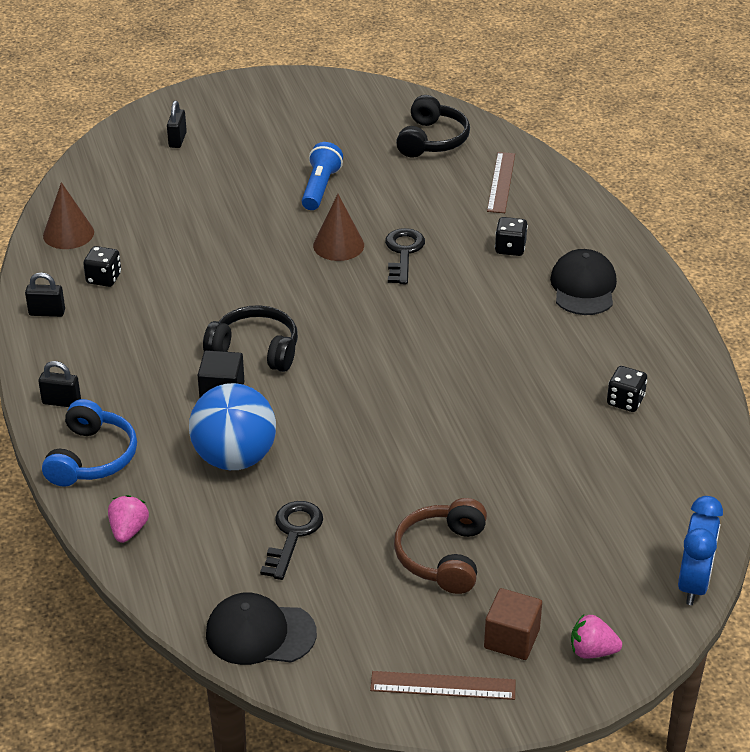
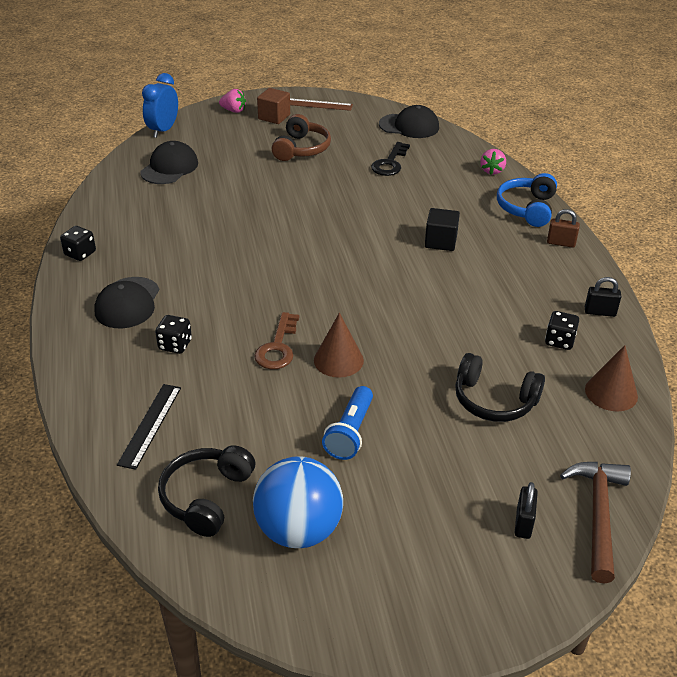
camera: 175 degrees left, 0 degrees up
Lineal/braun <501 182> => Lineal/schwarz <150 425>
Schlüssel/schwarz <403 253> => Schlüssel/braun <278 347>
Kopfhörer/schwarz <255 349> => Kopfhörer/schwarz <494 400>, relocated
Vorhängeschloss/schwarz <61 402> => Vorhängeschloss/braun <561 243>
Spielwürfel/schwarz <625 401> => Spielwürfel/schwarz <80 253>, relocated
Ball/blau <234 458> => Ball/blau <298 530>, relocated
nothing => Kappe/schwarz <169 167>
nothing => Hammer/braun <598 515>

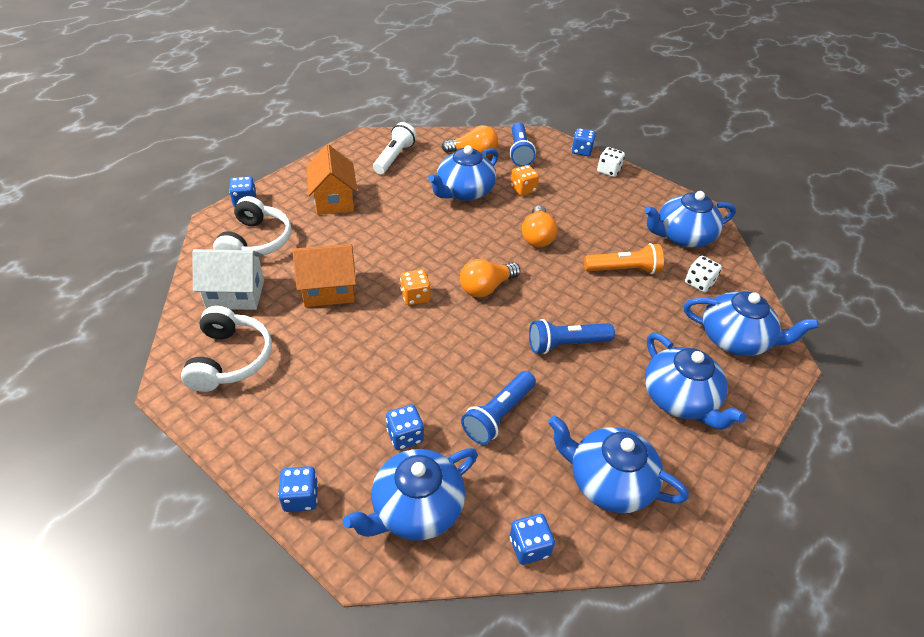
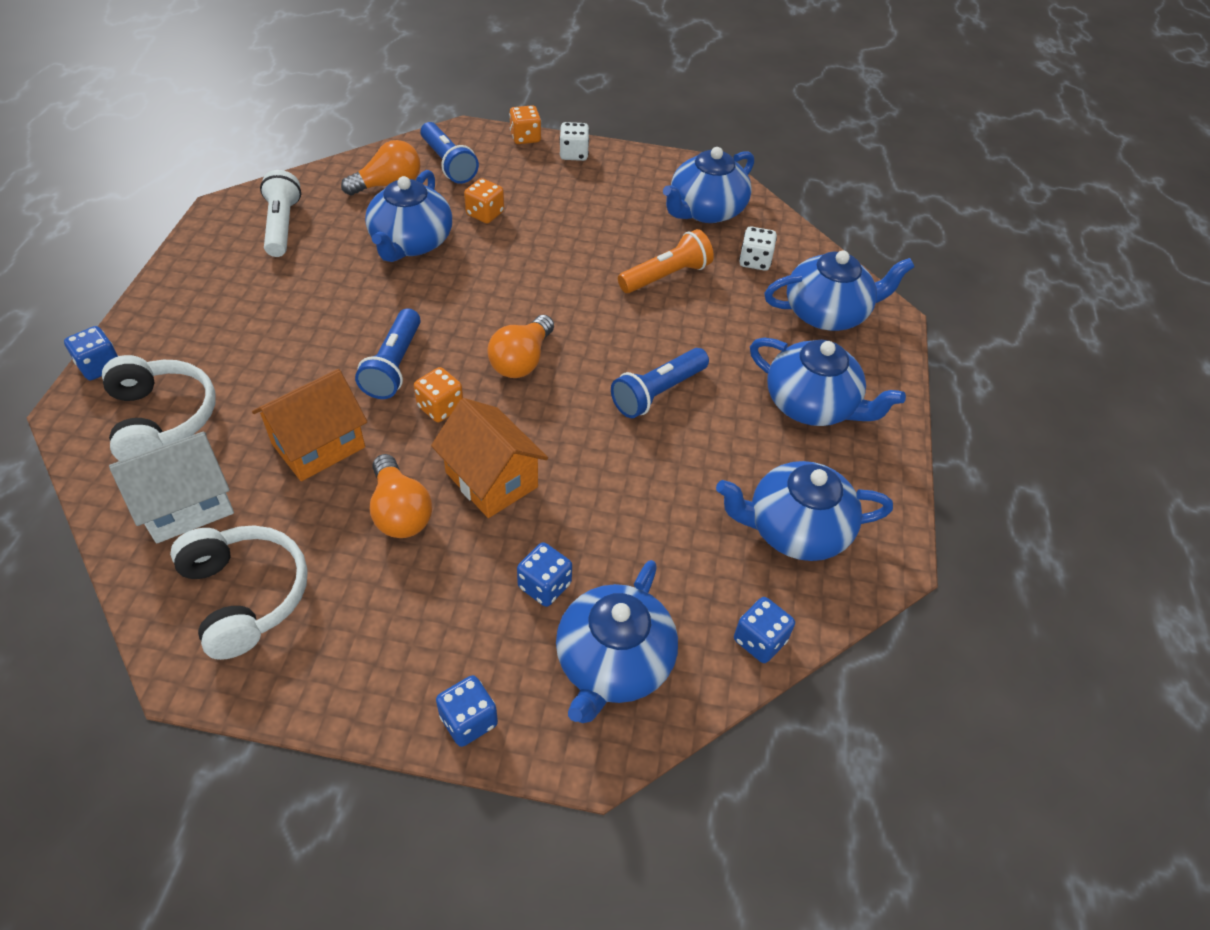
camera: 30 degrees left, 5 degrees up
Spielwürfel/blau <581 151> => Spielwürfel/orange <525 137>
Haus/orange <334 200> => Haus/orange <491 479>, relocated
Glühbirne/orange <537 236> => Glühbirne/orange <400 512>, relocated
Taschenlampe/blau <498 415> => Taschenlampe/blau <394 365>, relocated

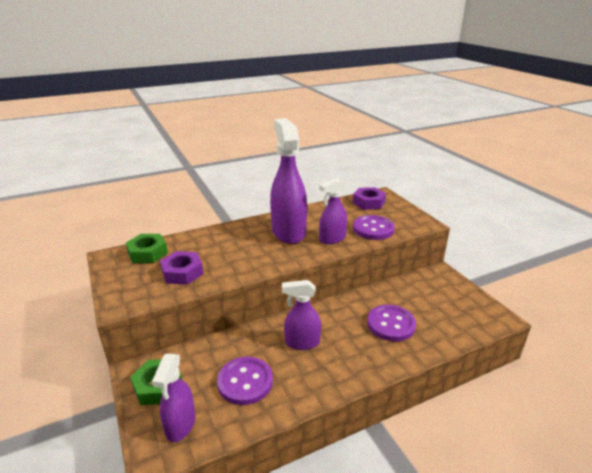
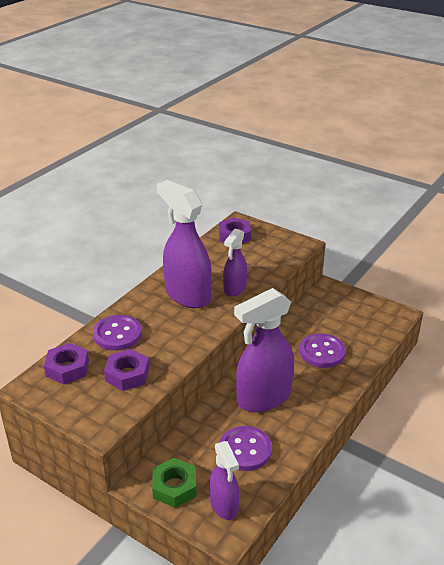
camera: 30 degrees left, 5 degrees up
Knopf/lila <373 229> => Knopf/lila <117 334>, relocated
Sechskantmutter/grün <147 253> => Sechskantmutter/lila <67 368>
Sprühflasche/lila <302 343> => Sprühflasche/lila <263 398>, x1.76

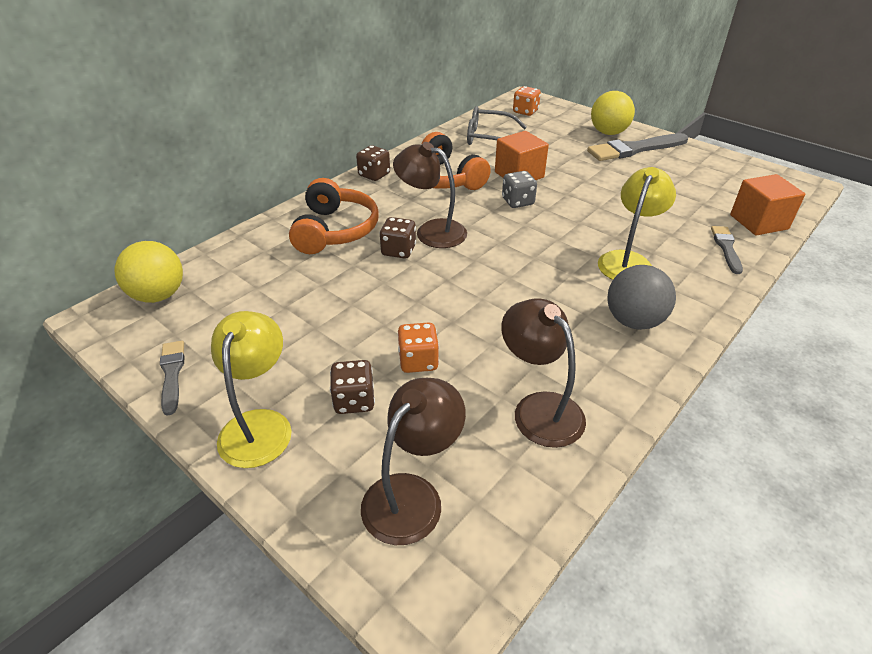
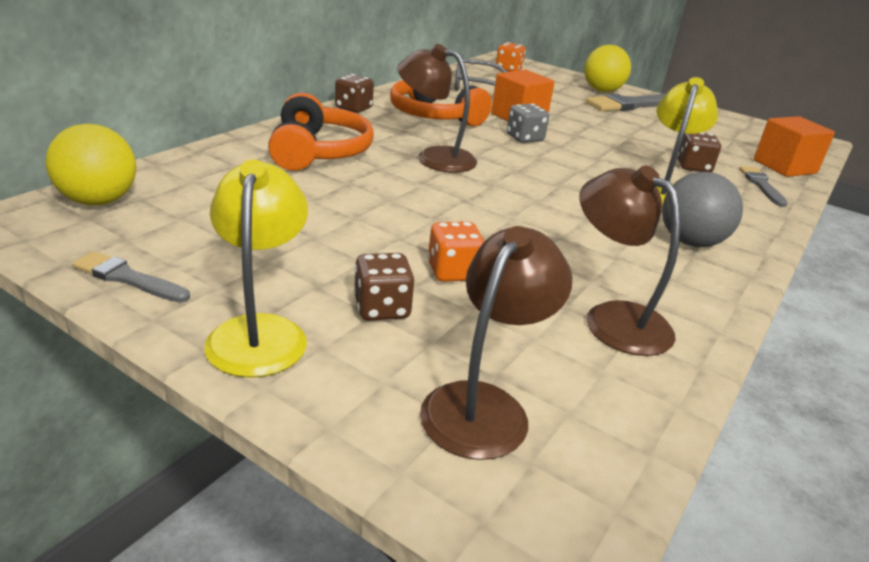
camera: 10 degrees left, 10 degrees down
Spielwürfel/braun <398 250> => Spielwürfel/braun <693 167>, relocated
Pinsel/grau <172 374> => Pinsel/grau <128 278>, 45 degrees counterclockwise

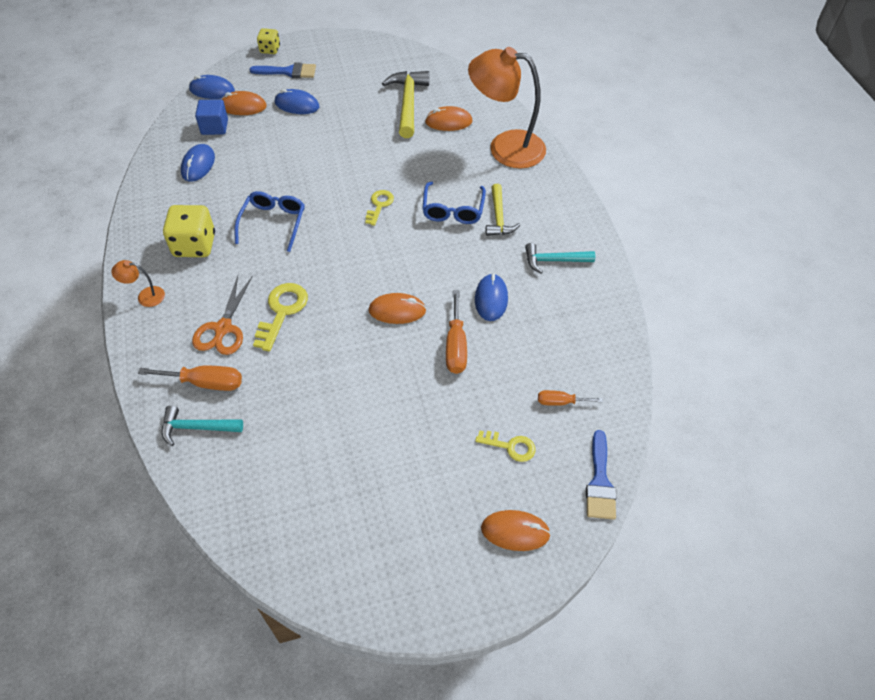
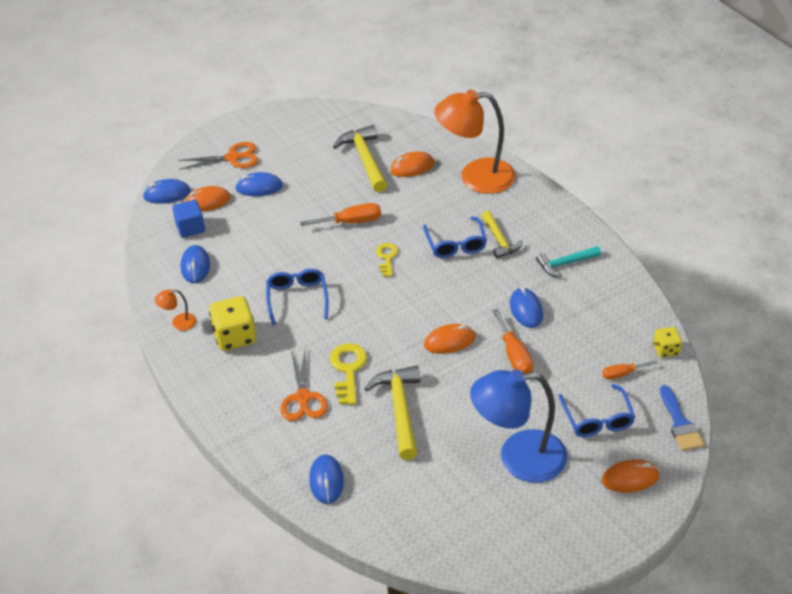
camera: 15 degrees left, 10 degrees down
Spielwürfel/gelb <270 49> => Spielwürfel/gelb <666 350>, relocated
Pinsel/blau <288 72> => Schere/orange <232 158>
Lampe/orange <145 296> => Lampe/orange <178 323>, relocated
Schraubenzieher/orange <205 382> => Schraubenzieher/orange <351 222>, relocated
Hammer/türkis <197 428> => Computermaus/blau <326 481>
Schlüssel/gelb <510 446> => Brille/blau <597 418>
nothing => Hammer/gelb <400 410>
nothing => Lampe/blau <518 458>

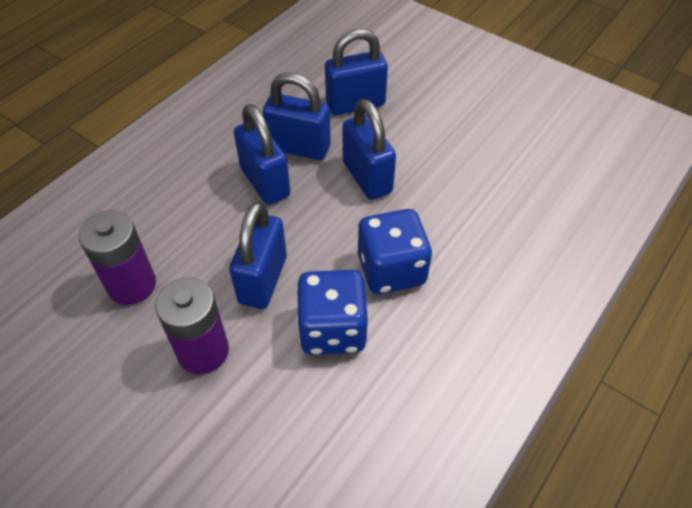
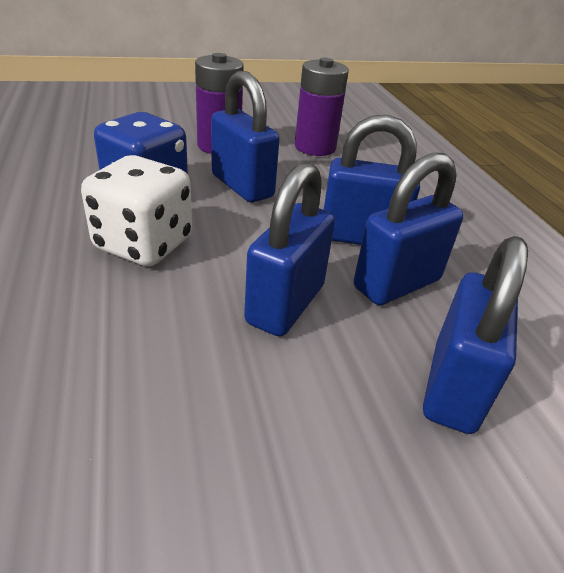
camera: 125 degrees right, 15 degrees down
Vorhängeschloss/blau <367 177> => Vorhängeschloss/blau <285 304>, 75 degrees counterclockwise
Spielwürfel/blau <391 270> => Spielwürfel/weiß <144 244>

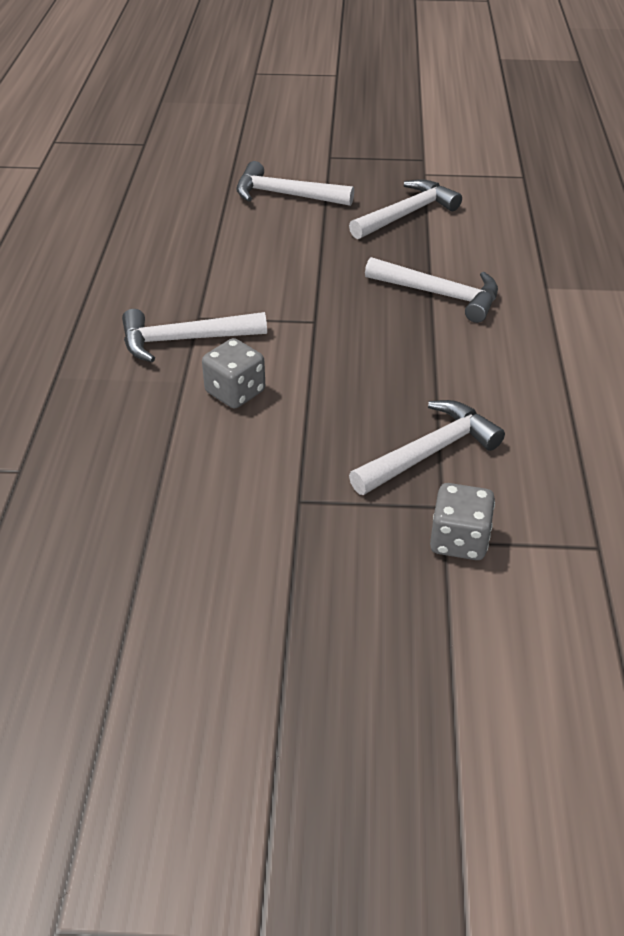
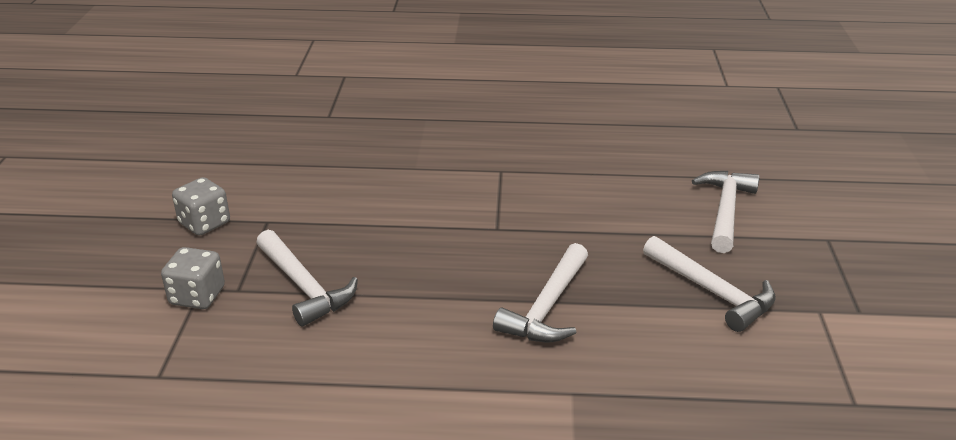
camera: 90 degrees right, 10 degrees down
Hammer/weiß <184 340> => nothing
Spielwürfel/grau <235 392> => Spielwürfel/grau <204 223>, relocated

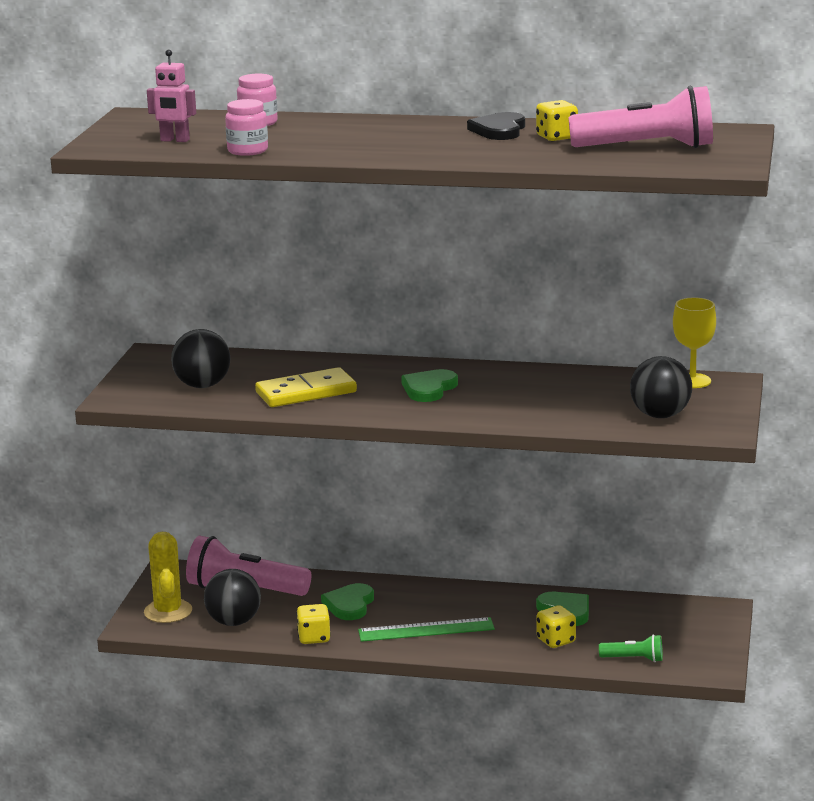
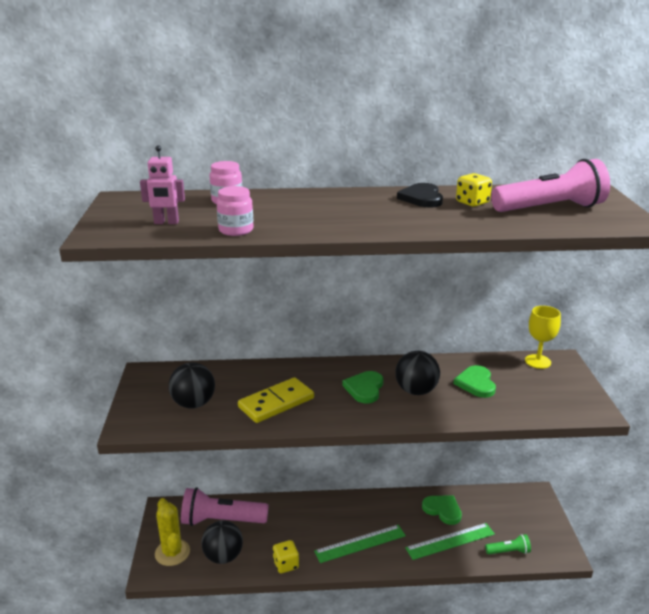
camera: 15 degrees left, 5 degrees up
Ball/schwarz <660 415> => Ball/schwarz <416 391>, relocated
Herz/grün <349 604> => Herz/grün <476 383>, relocated
Spielwürfel/gelb <556 641> => Lineal/grün <450 541>

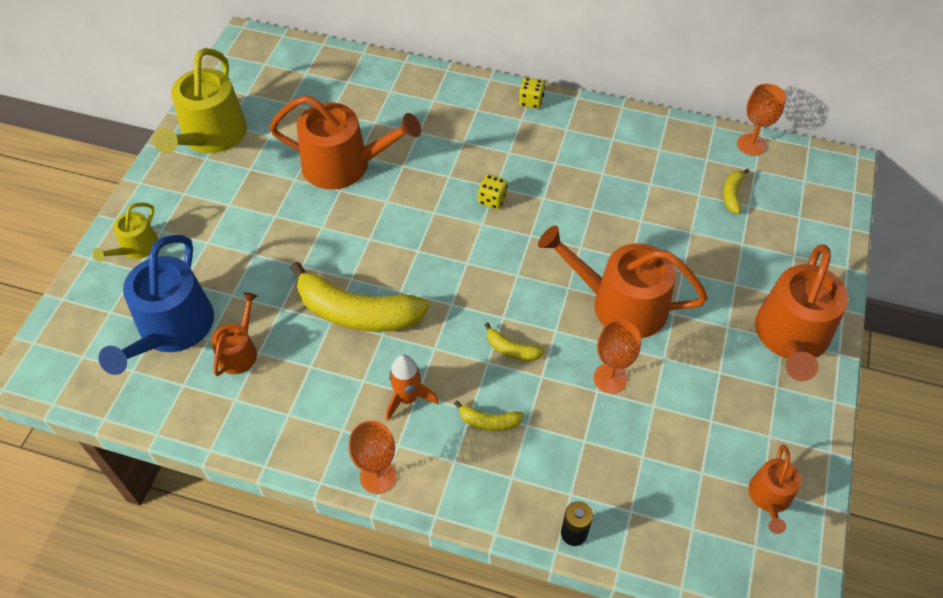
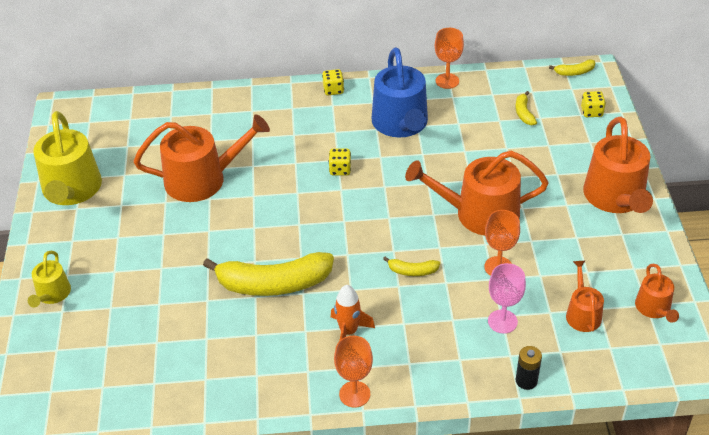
camera: 20 degrees left, 10 degrees down
Kelch/orange <751 144> => Kelch/orange <447 81>, relocated
Gießkanne/blau <171 330> => Gießkanne/blau <401 124>, relocated
Gießkanne/orange <239 351> => Gießkanne/orange <582 313>, relocated
Banane/gelb <489 421> => Banane/gelb <574 72>, relocated
nothing => Spielwürfel/gelb <591 112>
nothing => Kelch/rosa <502 321>

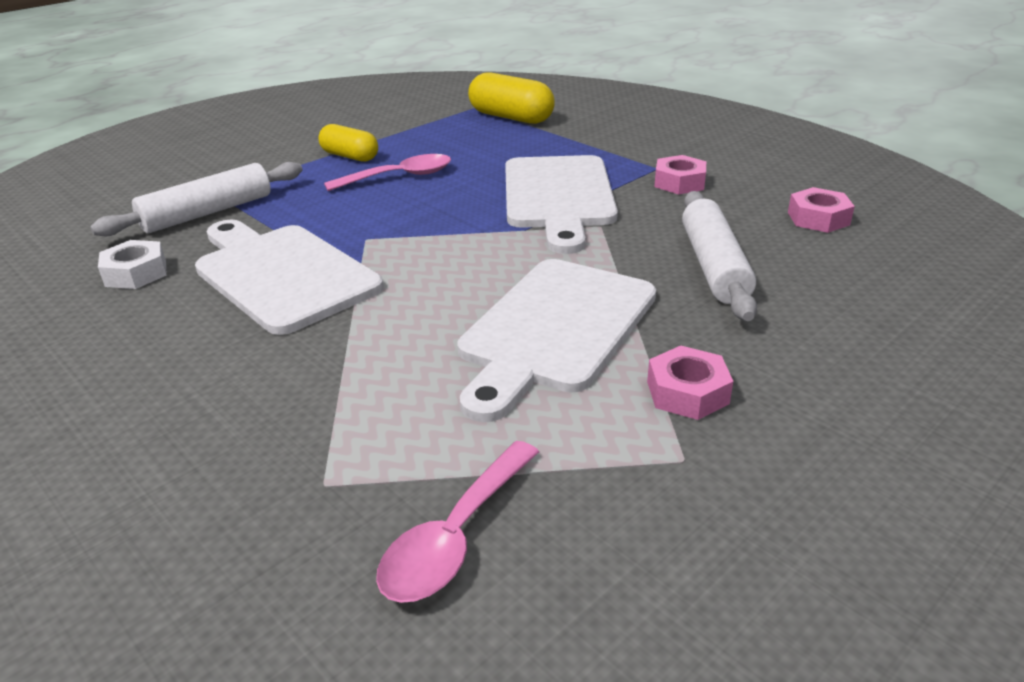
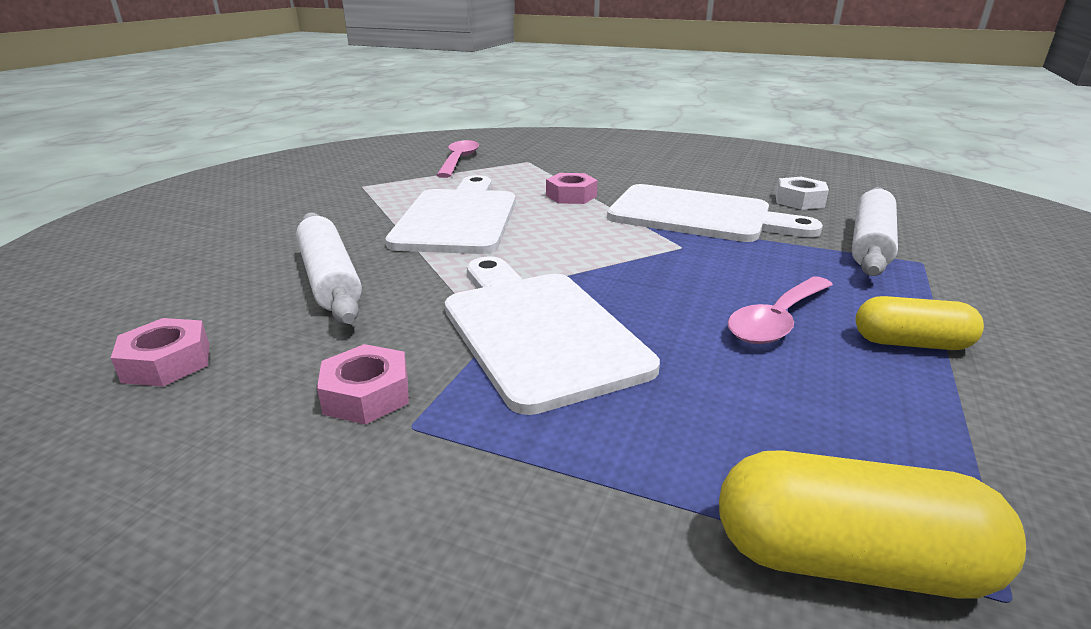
camera: 155 degrees right, 5 degrees down
Sechskantmutter/rosa <687 392> => Sechskantmutter/rosa <571 196>, relocated

